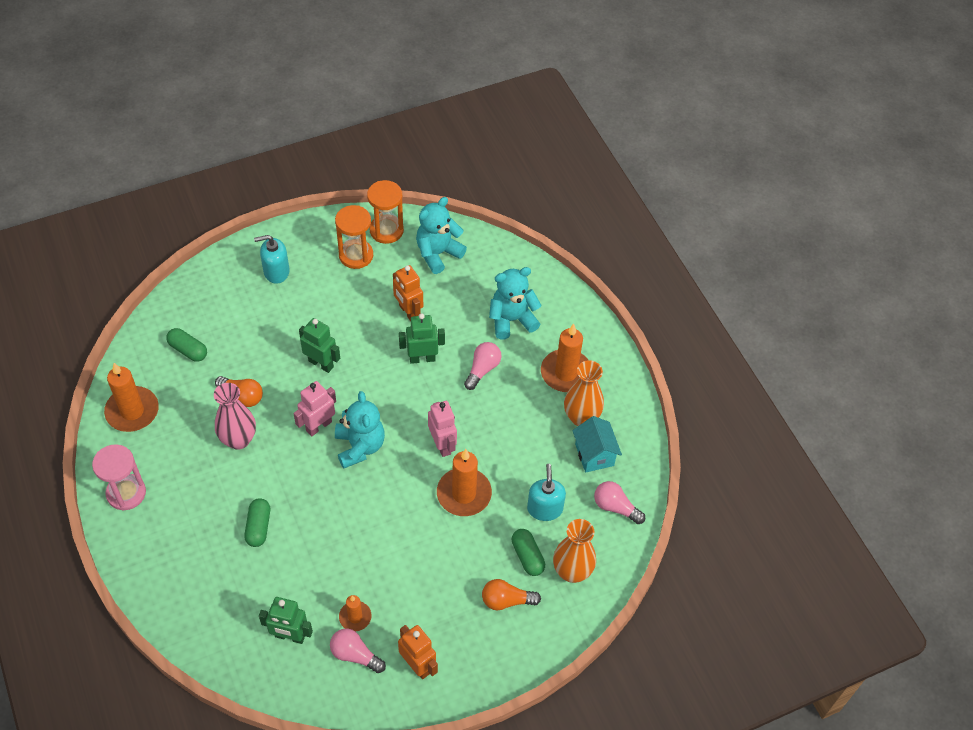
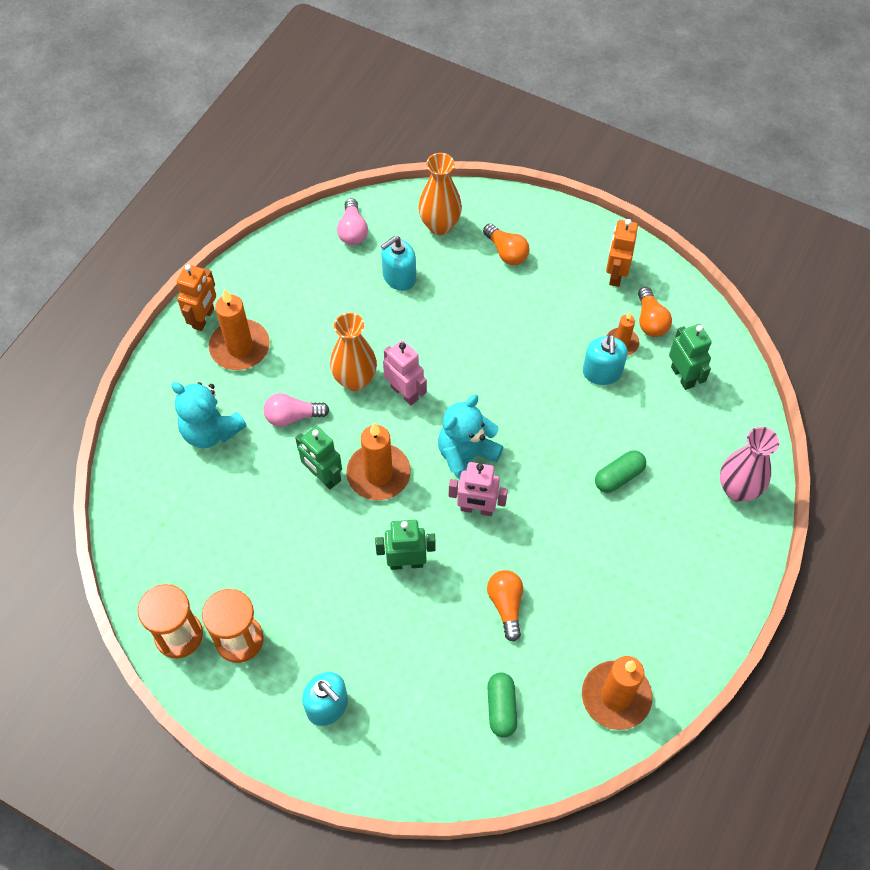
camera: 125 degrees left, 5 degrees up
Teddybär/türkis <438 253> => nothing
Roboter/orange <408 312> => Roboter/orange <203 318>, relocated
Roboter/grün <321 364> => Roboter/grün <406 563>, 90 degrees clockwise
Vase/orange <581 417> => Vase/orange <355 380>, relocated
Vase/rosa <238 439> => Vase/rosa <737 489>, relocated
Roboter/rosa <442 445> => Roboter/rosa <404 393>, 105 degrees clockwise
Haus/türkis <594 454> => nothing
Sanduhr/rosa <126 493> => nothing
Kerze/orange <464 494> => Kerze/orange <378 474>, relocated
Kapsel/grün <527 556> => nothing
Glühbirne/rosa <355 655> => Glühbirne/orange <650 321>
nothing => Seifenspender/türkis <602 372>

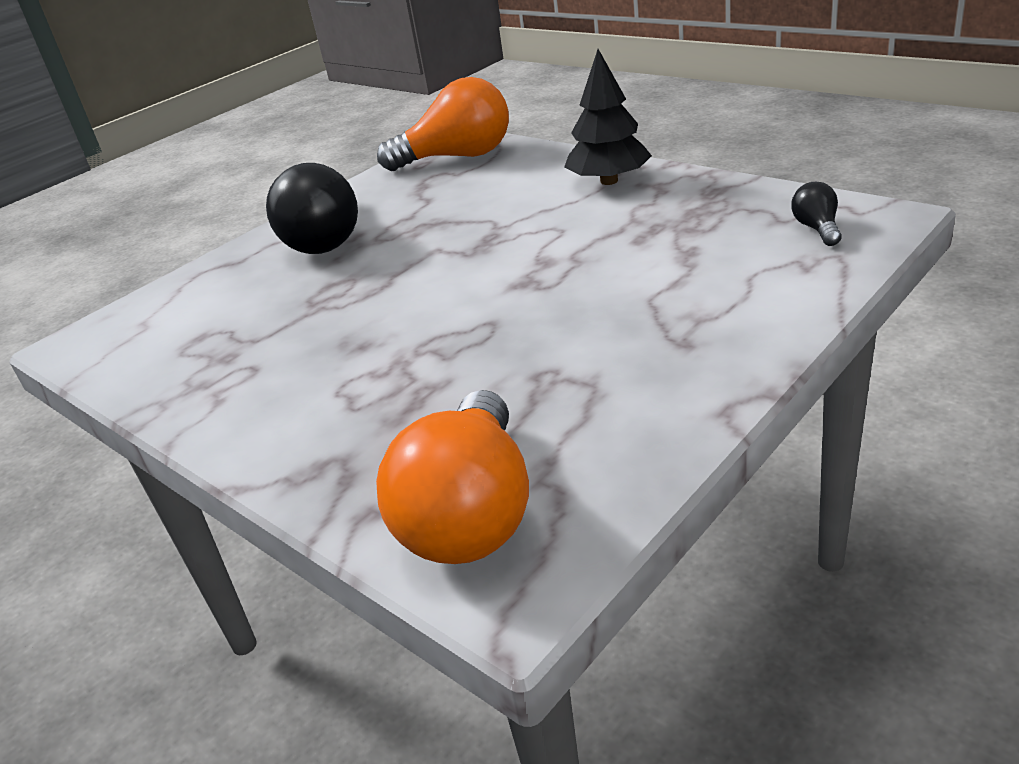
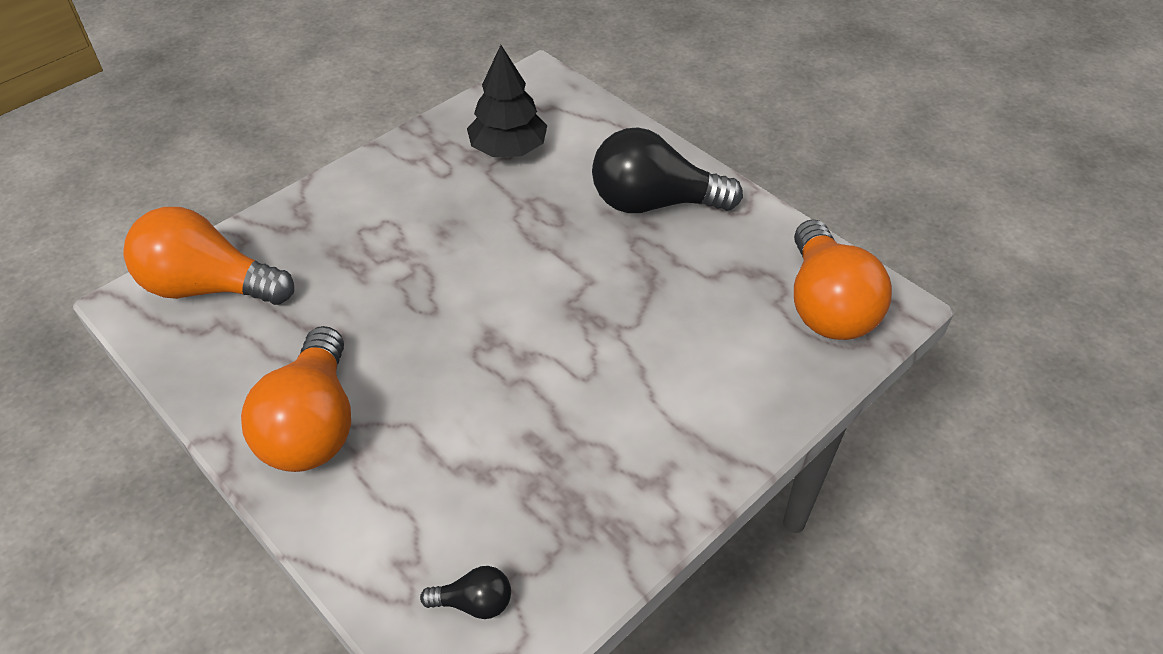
camera: 90 degrees right, 15 degrees up
Baum/schwarz <609 181> => Baum/schwarz <508 149>, relocated
nothing => Glühbirne/orange <313 425>

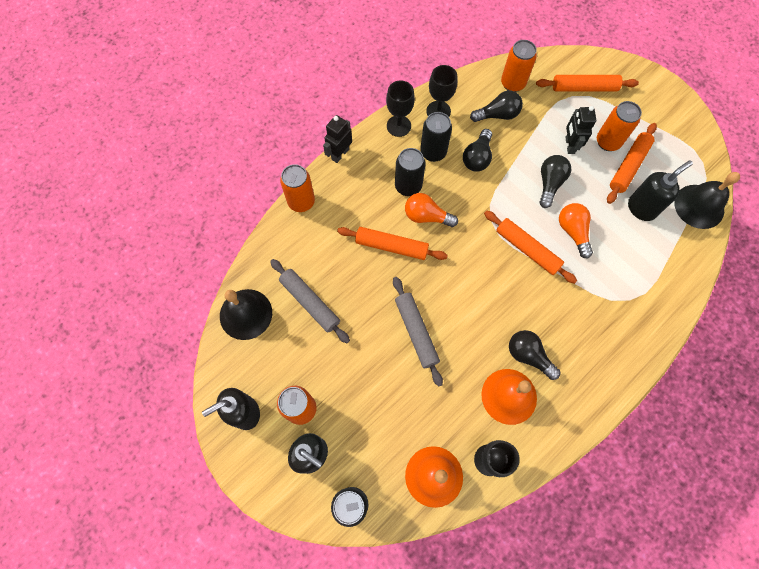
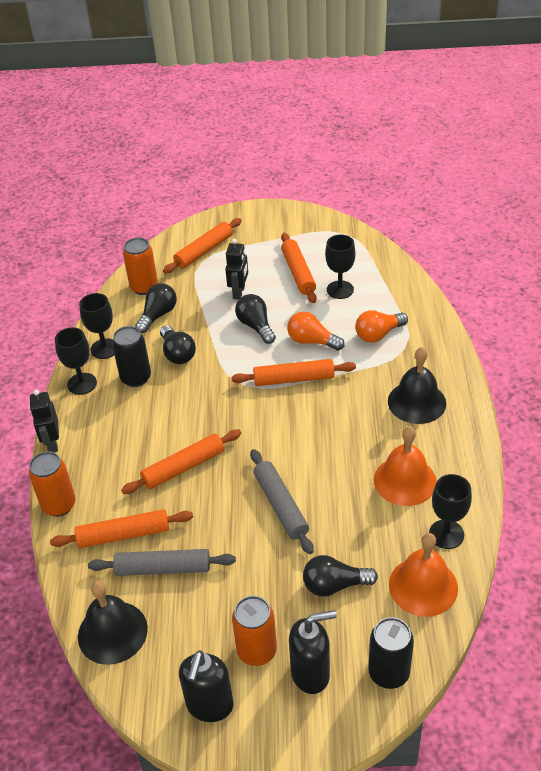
camera: 45 degrees left, 25 degrees down
Dose/orange <608 142> => nothing
Roboter/schwarz <569 145> => Roboter/schwarz <239 292>, 120 degrees counterclockwise
Dose/schwarz <408 186> => nothing
Seifenspender/schwarz <641 208> => Kelch/schwarz <340 290>
Glocke/schwarz <699 206> => Glocke/schwarz <416 402>, relocated
Glühbirne/orange <426 216> => Glühbirne/orange <378 334>, relocated
Nudelholz/grau <416 332> => Nudelholz/grau <280 505>, 45 degrees clockwise
Glühbirne/schwarz <528 356> => Glühbirne/schwarz <334 585>, relocated
nothing => Nudelholz/orange <124 535>

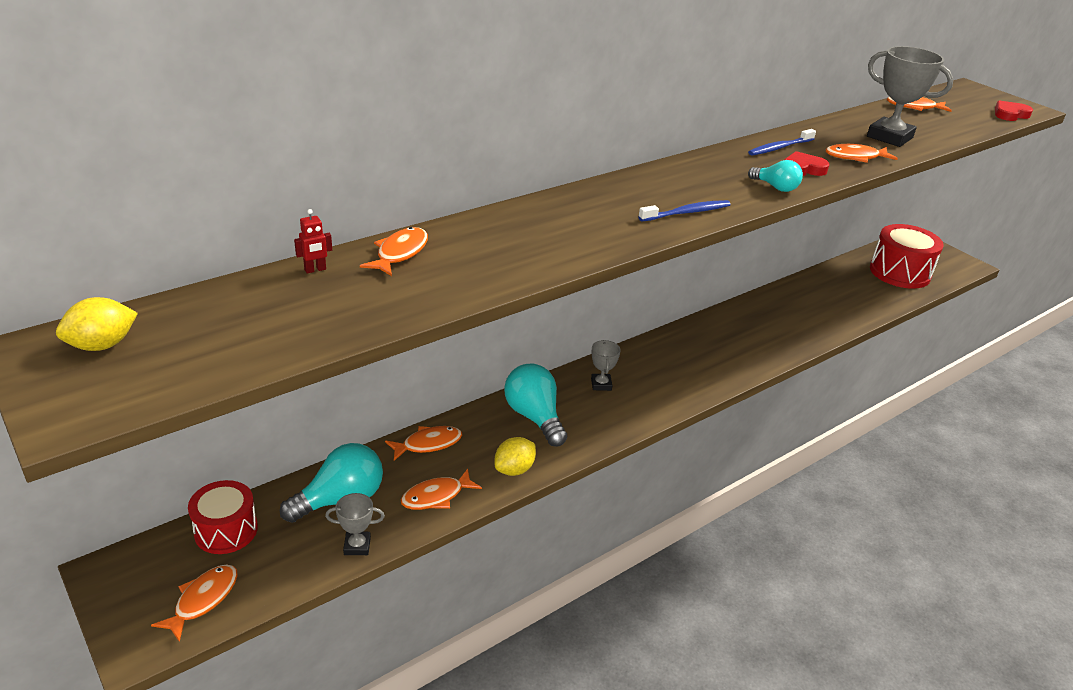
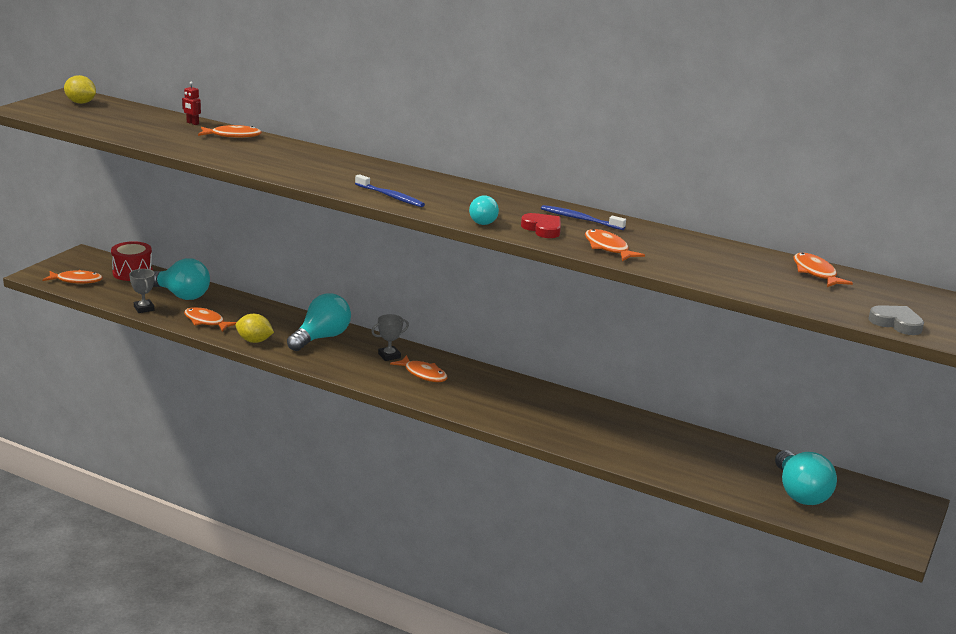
camera: 65 degrees right, 10 degrees down
Pokal/grau <889 137> => nothing
Herz/rot <1010 114> => Herz/grau <896 323>
Trommel/rot <899 272> => Glühbirne/türkis <800 493>
Fisch/orange <428 444> => Fisch/orange <423 374>, relocated

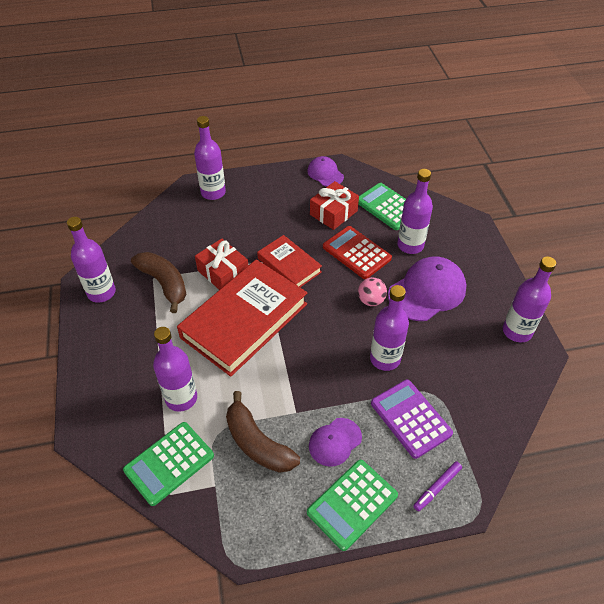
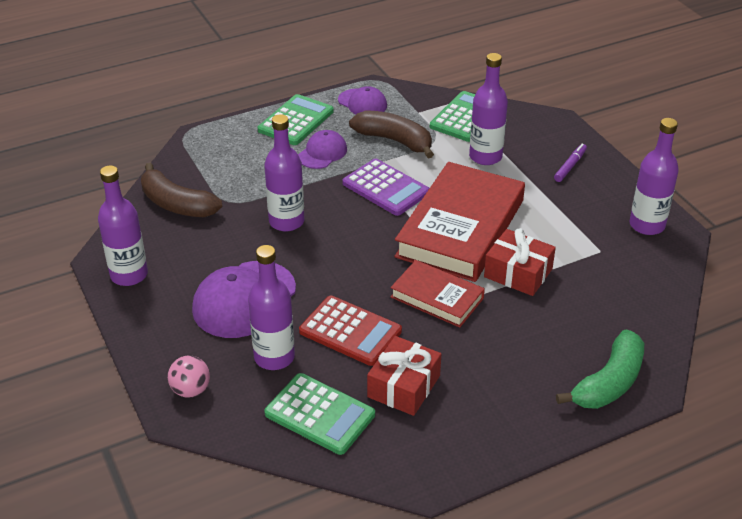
camera: 165 degrees right, 10 degrees down
Flasche/lila <213 192> => Banane/grün <609 382>
Kappe/lila <325 173> => Kappe/lila <362 103>, relocated
Banane/braun <164 283> => Banane/braun <177 204>, relocated
Ball/rosa <371 300> => Ball/rosa <191 390>, relocated
Taschenrechner/lila <410 418> => Taschenrechner/lila <386 188>, relocated
Filzstift/lila <437 488> => Filzstift/lila <570 166>, relocated

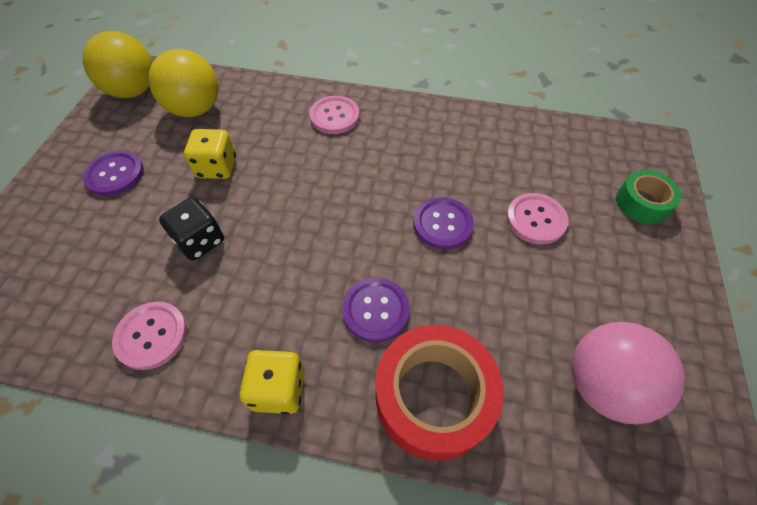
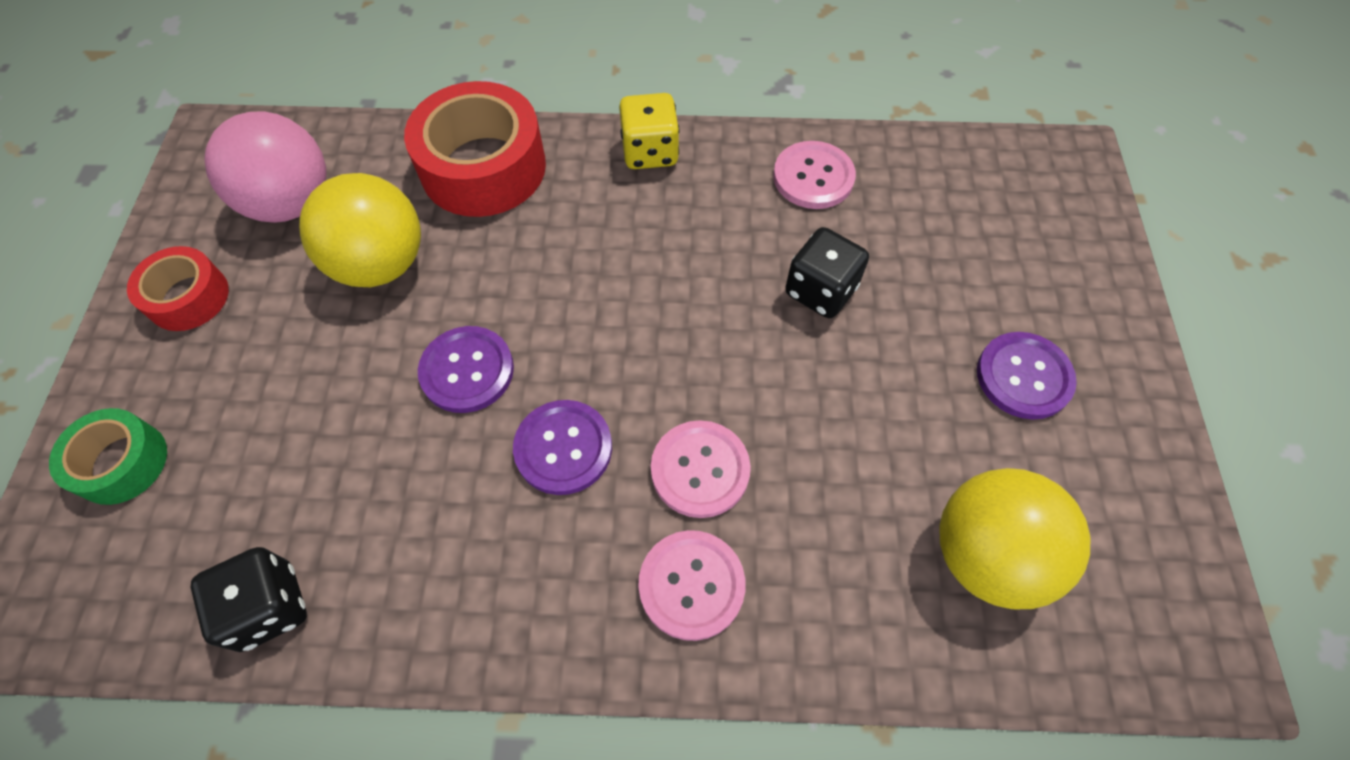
camera: 170 degrees right, 5 degrees up
Ball/gelb <134 91> => Ball/gelb <381 264>, relocated
Spielwürfel/gelb <217 167> => nothing
Knopf/rosa <535 219> => Knopf/rosa <700 470>, relocated
Knopf/lila <376 310> => Knopf/lila <563 448>, relocated
nothing => Klebeband/rot <188 297>
nothing => Spielwürfel/schwarz <269 607>

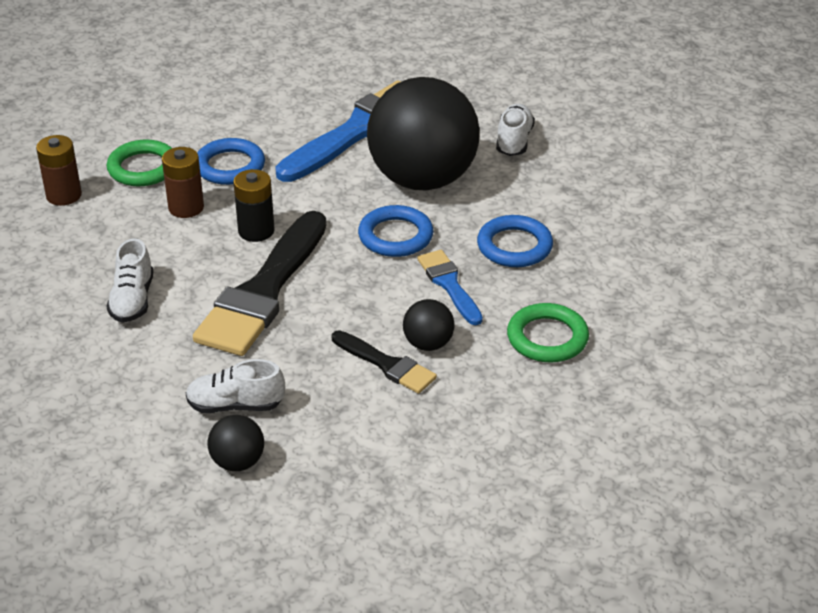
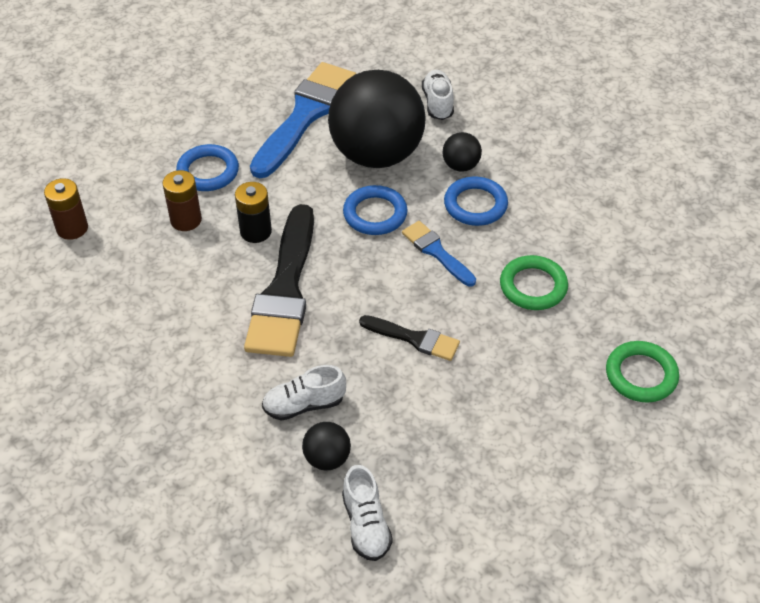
camera: 15 degrees left, 10 degrees up
Ring/grün <143 168> => Ring/grün <641 375>, relocated
Schuh/weiß <132 300> => Schuh/weiß <366 524>, relocated
Ball/schwarz <428 344> => Ball/schwarz <460 166>, relocated

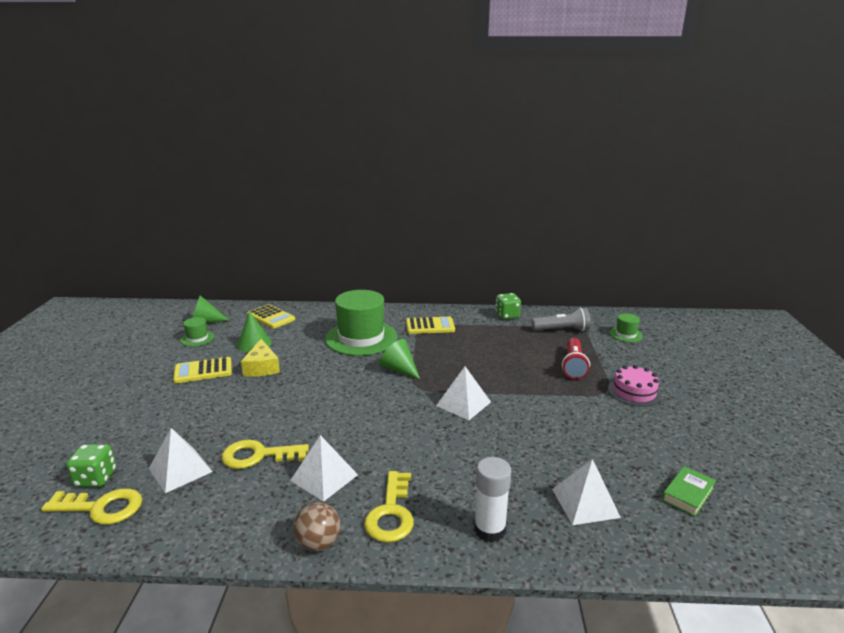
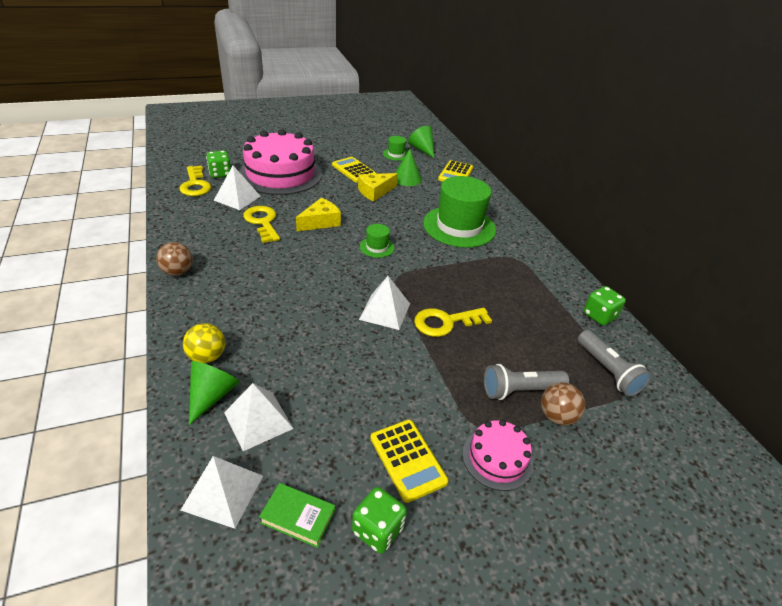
camera: 65 degrees right, 15 degrees up
Hut/grün <625 334> => Hut/grün <377 247>, relocated
Taschenrechner/gelb <430 326> => Taschenrechner/gelb <408 459>, relocated
Taschenlampe/rot <573 366> => Taschenlampe/grau <520 391>
Kegel/grün <399 369> => Kegel/grün <212 395>, relocated
Pyramide/weiß <324 477> => Pyramide/weiß <223 492>, relocated
Klebestift/weiß <489 530> => Ball/gelb <207 357>
Schlüssel/gelb <391 513> => Schlüssel/gelb <446 322>, relocated
nothing => Kuchen/rosa <280 174>
nothing => Käse/gelb <320 222>
nothing => Ball/braun <557 416>
nothing => Spielwürfel/grün <377 530>

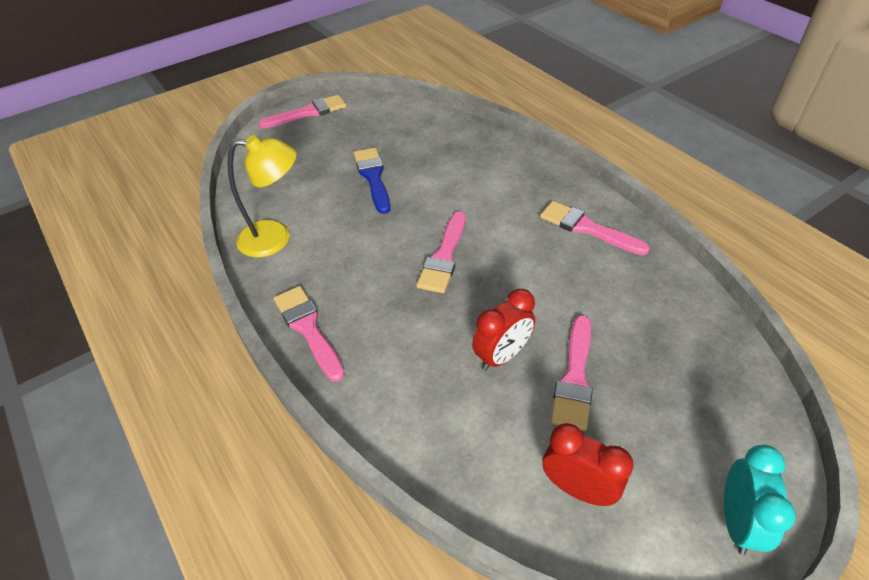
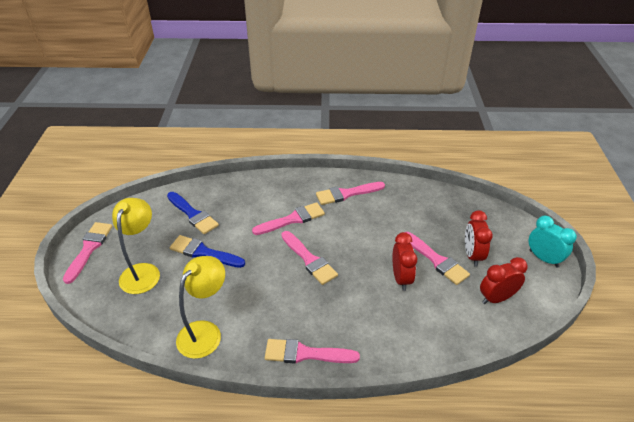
camera: 55 degrees left, 5 degrees down
nothing => Pinsel/blau <193 214>
nothing => Lampe/gelb <142 271>
nothing => Pinsel/rosa <292 219>
nothing => Wecker/rot <472 255>

